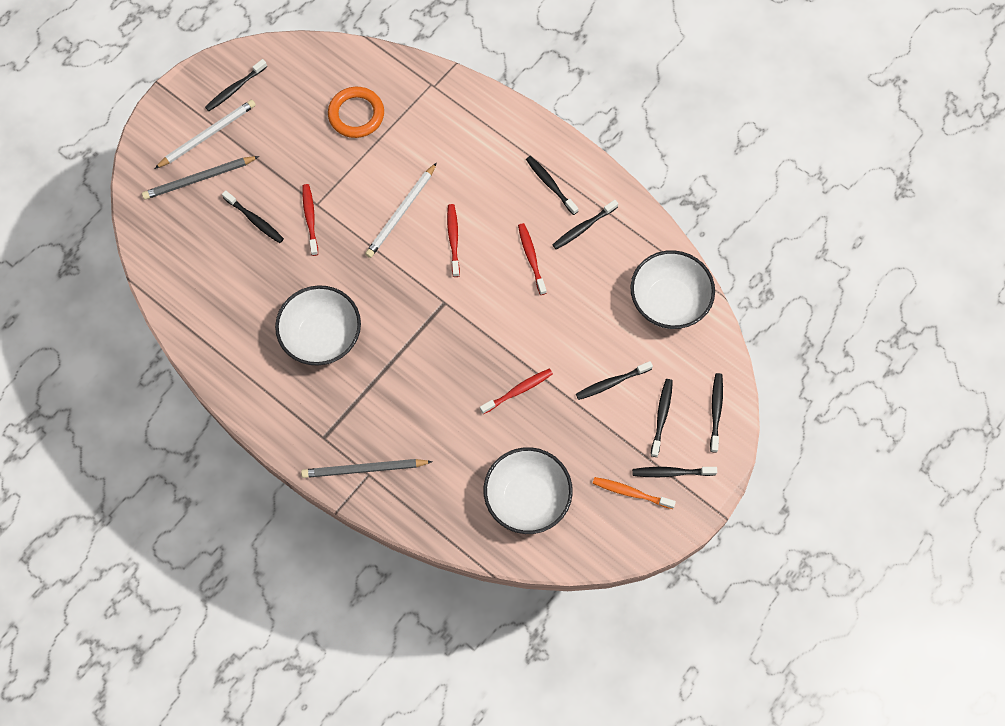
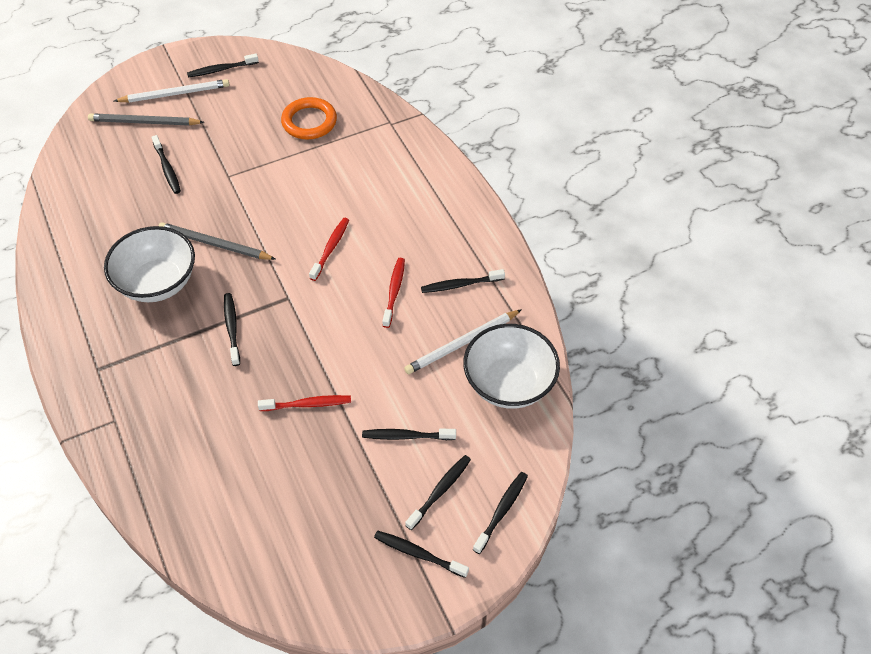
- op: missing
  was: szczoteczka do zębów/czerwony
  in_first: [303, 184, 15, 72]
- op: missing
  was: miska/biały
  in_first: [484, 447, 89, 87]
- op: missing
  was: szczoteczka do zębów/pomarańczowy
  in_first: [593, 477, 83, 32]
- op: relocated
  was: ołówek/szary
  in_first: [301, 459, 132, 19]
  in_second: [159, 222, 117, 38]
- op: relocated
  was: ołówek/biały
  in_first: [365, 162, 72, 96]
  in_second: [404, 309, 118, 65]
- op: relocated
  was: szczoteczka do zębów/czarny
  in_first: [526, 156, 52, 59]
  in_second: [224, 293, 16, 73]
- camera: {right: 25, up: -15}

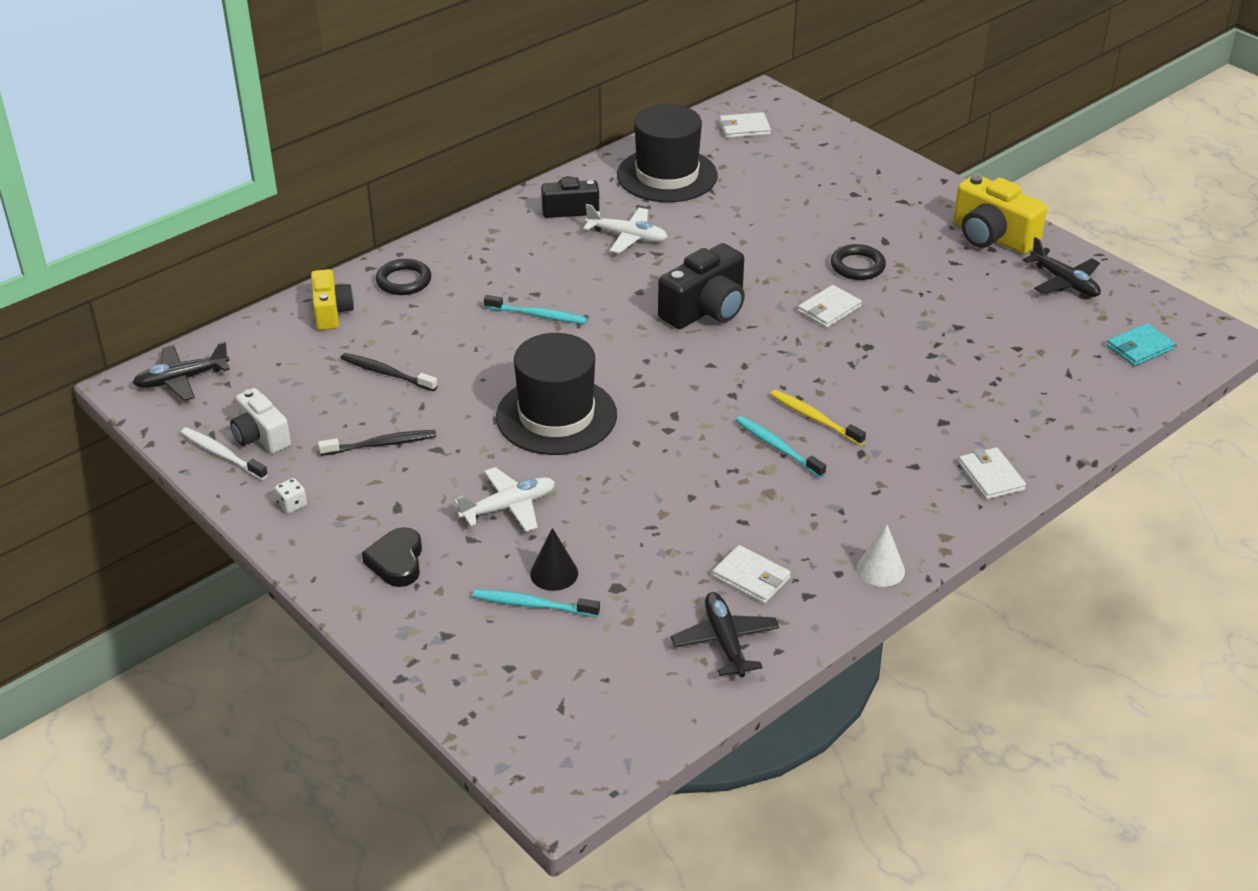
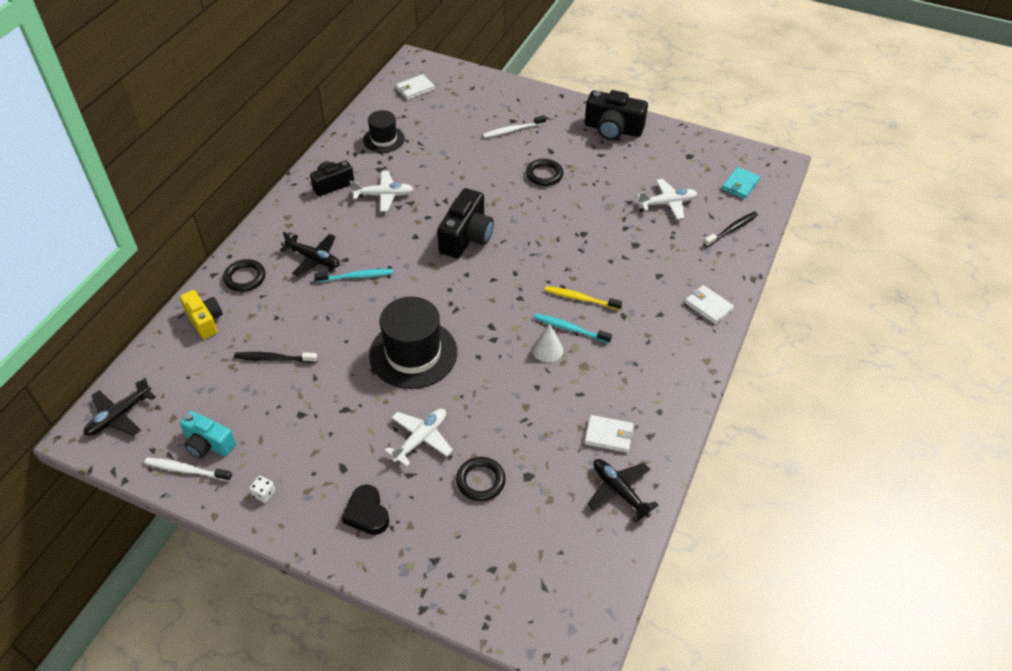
- op: missing
  was: szczoteczka do zębów/turkusowy
  in_first: [473, 589, 127, 28]
- op: missing
  was: portfel/biały
  in_first: [798, 285, 64, 43]
- op: appeared
  now: szczoteczka do zębów/biały
  in_second: [482, 115, 64, 23]
- op: appeared
  now: samolot/biały
  in_second: [637, 179, 60, 40]
- op: relocated
  was: szczoteczka do zębów/czarny
  in_first: [318, 430, 118, 26]
  in_second: [704, 211, 54, 36]
- op: relocated
  was: stożek/biały
  in_first: [857, 524, 48, 63]
  in_second: [532, 324, 31, 38]
- op: relocated
  was: samolot/czarny
  in_first: [1023, 237, 78, 60]
  in_second: [280, 231, 60, 46]
- op: exchanged
  was: stożek/czarny
  now: pierścień/czarny
  in_first: [530, 528, 48, 63]
  in_second: [456, 457, 50, 44]
- op: colour
  was: aparat fotograficzny/biały
  now: aparat fotograficzny/turkusowy
  in_first: [230, 388, 61, 66]
  in_second: [180, 411, 56, 47]
- op: colour
  was: aparat fotograficzny/żółty
  now: aparat fotograficzny/czarny
  in_first: [953, 174, 94, 80]
  in_second: [585, 90, 63, 50]
- op: size
  was: kapelusz/czarny
  in_first: [617, 104, 101, 98]
  in_second: [363, 110, 42, 43]
  ratio: 0.58
- camera: {right: -25, up: 10}

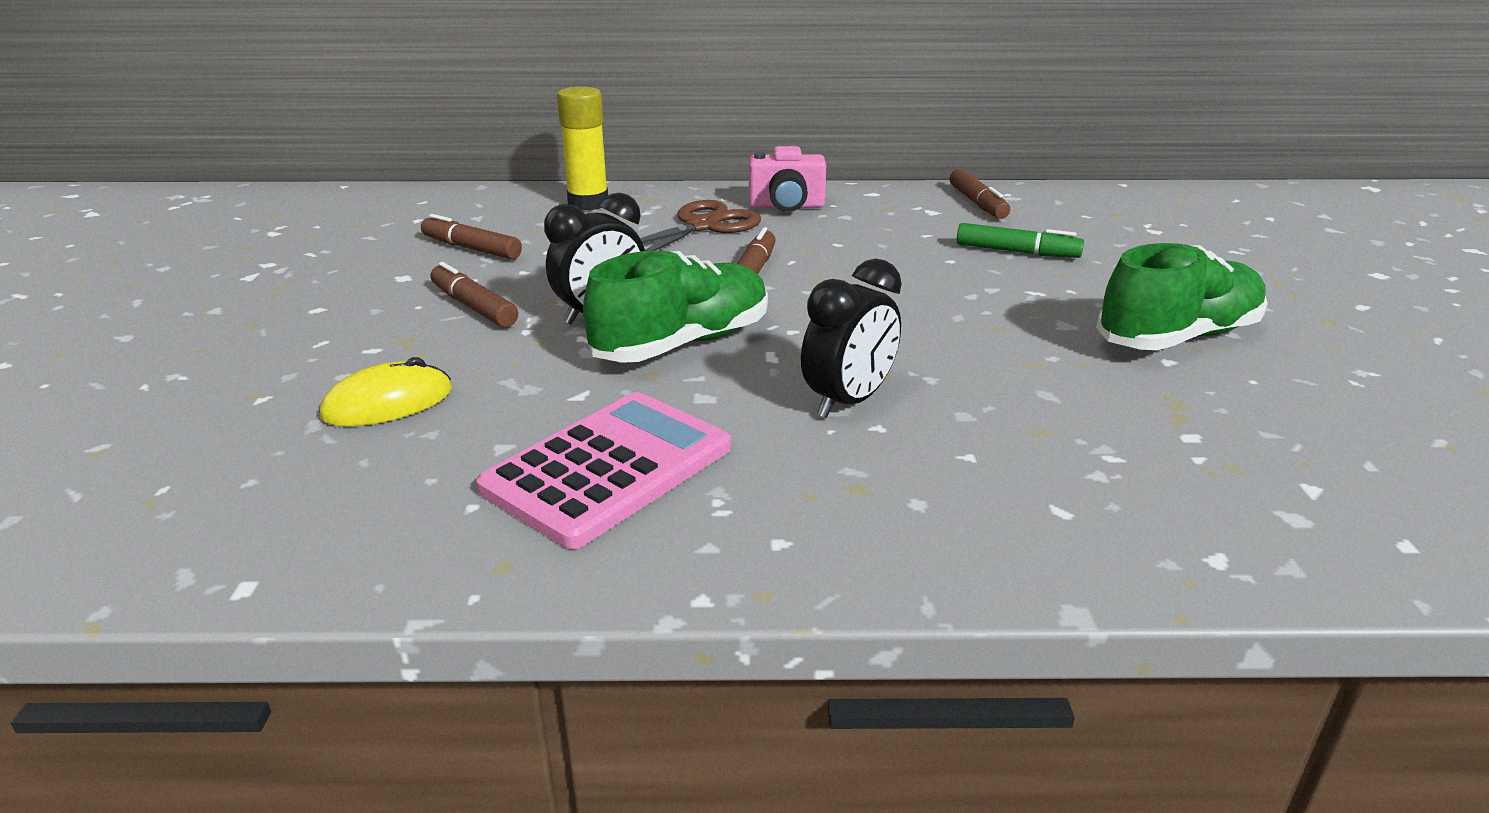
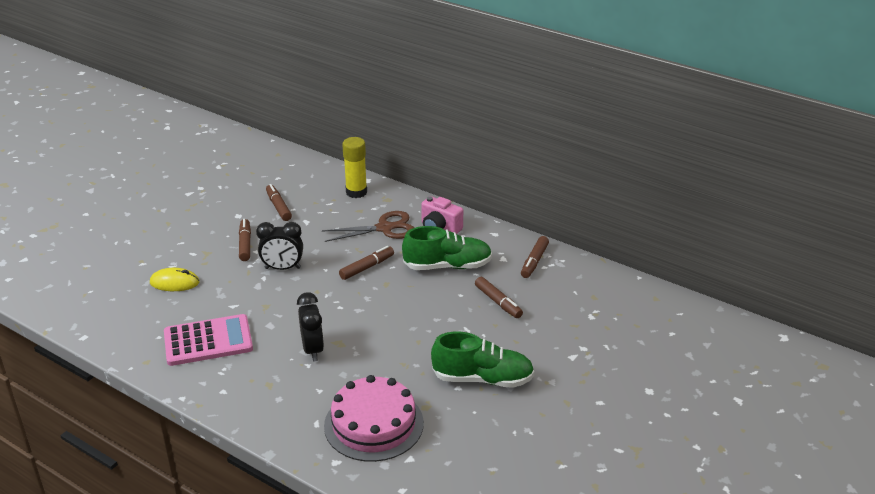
- op: appeared
  now: tort/różowy
  in_second: [324, 375, 100, 87]
- op: relocated
  was: but/zielony
  in_first: [583, 250, 185, 113]
  in_second: [402, 226, 90, 44]
- op: colour
  was: flamaster/zielony
  now: flamaster/brązowy
  in_first: [957, 223, 127, 35]
  in_second: [475, 277, 48, 41]
- op: spun
  was: budzik/czarny
  in_first: [801, 259, 101, 159]
  in_second: [297, 292, 27, 70]
  clockwise: -90
- camera: {right: 35, up: 5}

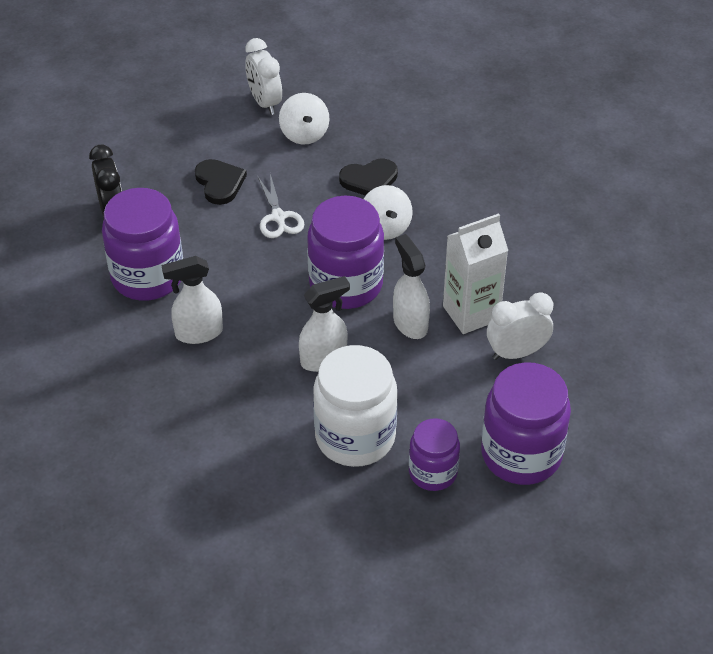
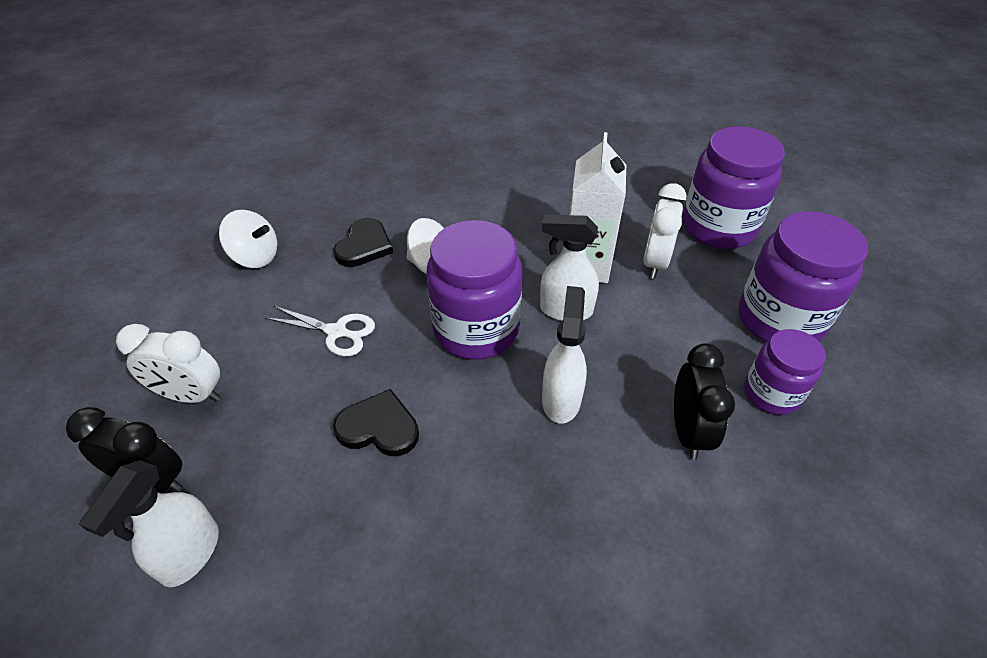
- op: relocated
  was: słoik/fioletowy
  in_first: [102, 188, 81, 113]
  in_second: [683, 126, 102, 123]
- op: relocated
  was: spryskiwacz/biały
  in_first: [162, 256, 61, 88]
  in_second: [79, 460, 140, 127]
- op: relocated
  was: serce/czarny
  in_first: [195, 159, 52, 46]
  in_second: [333, 389, 86, 67]
- op: relocated
  was: budzik/biały
  in_first: [245, 38, 37, 77]
  in_second: [116, 324, 105, 79]
- op: exchanged
  was: słoik/biały
  now: budzik/czarny
  in_first: [313, 345, 84, 122]
  in_second: [674, 343, 61, 116]
- camera: {right: -55, up: 0}

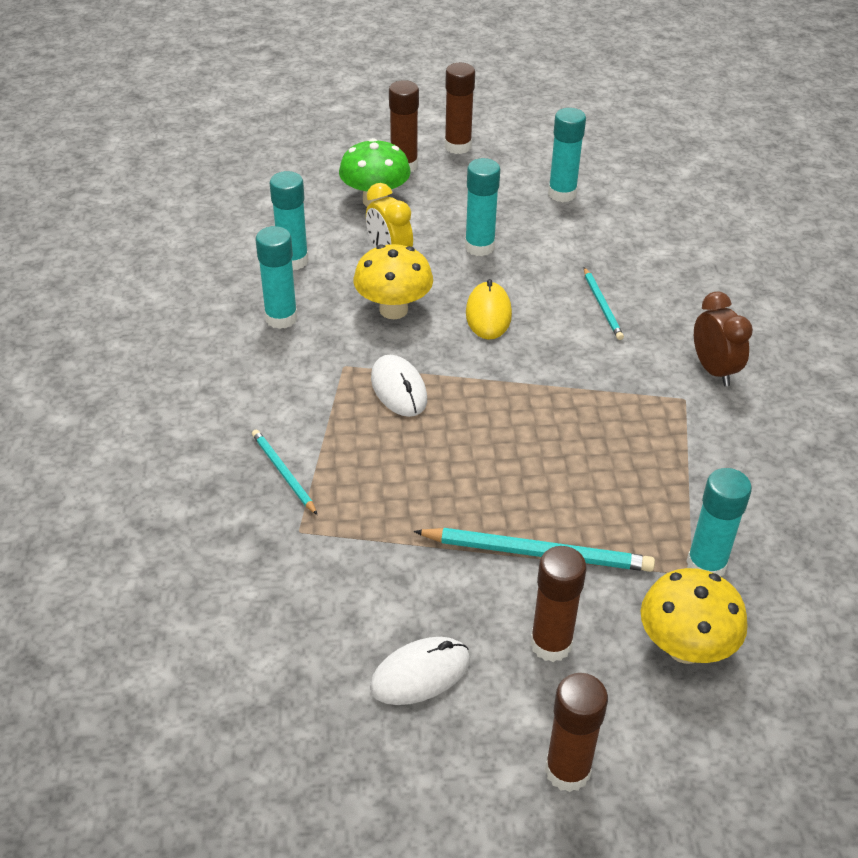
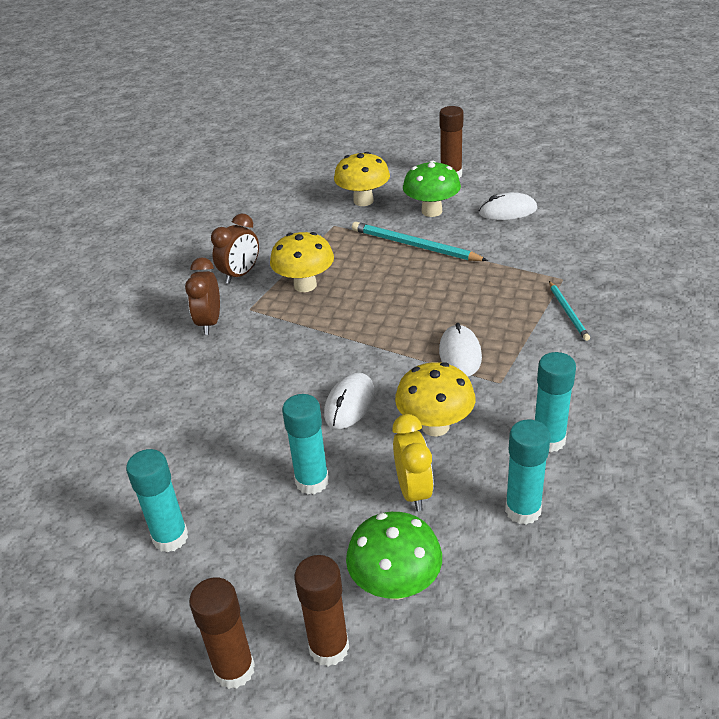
- op: missing
  was: ołówek/turkusowy
  in_first: [584, 267, 40, 73]
- op: missing
  was: klej w sztyfcie/turkusowy
  in_first: [686, 468, 66, 108]
- op: appeared
  now: budzik/brązowy
  in_second: [211, 213, 48, 71]
- op: appeared
  now: grzyb/żółty
  in_second: [270, 232, 64, 60]
- op: exchanged
  was: klej w sztyfcie/brązowy
  now: grzyb/zielony
  in_first: [530, 546, 57, 116]
  in_second: [403, 160, 58, 57]
- op: colour
  was: myszka/żółty
  now: myszka/biały
  in_first: [466, 279, 46, 61]
  in_second: [324, 373, 51, 56]
- camera: {right: -155, up: -5}

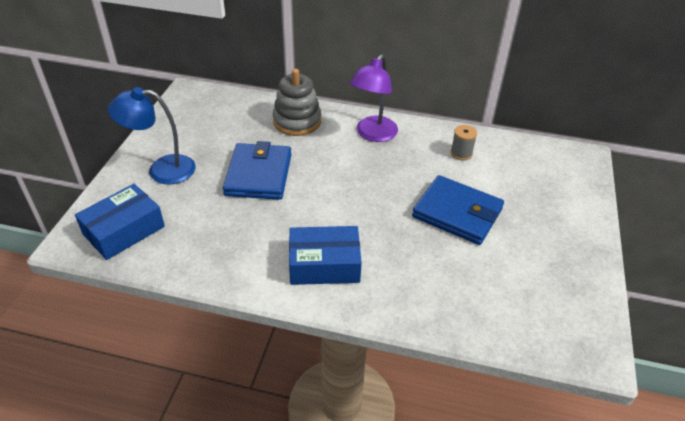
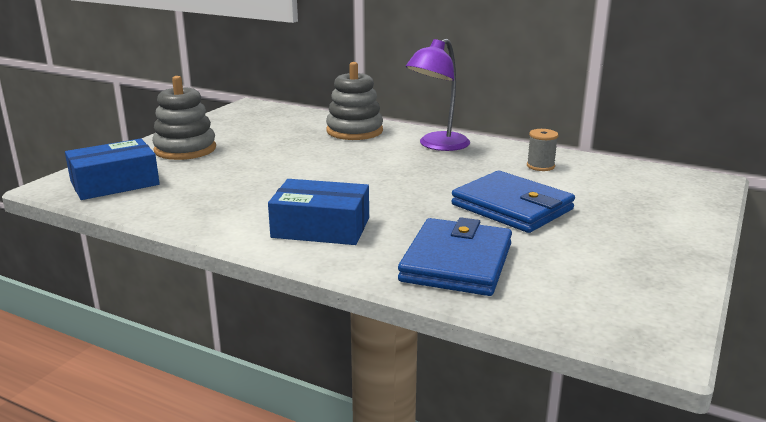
- op: relocated
  was: portfel/niebieski
  in_first: [223, 141, 69, 59]
  in_second: [398, 217, 114, 79]
- op: exchanged
  was: lampka/niebieski
  now: zabawka nakładanka/szary
  in_first: [108, 87, 88, 98]
  in_second: [152, 76, 64, 84]
- camera: {right: 15, up: -20}

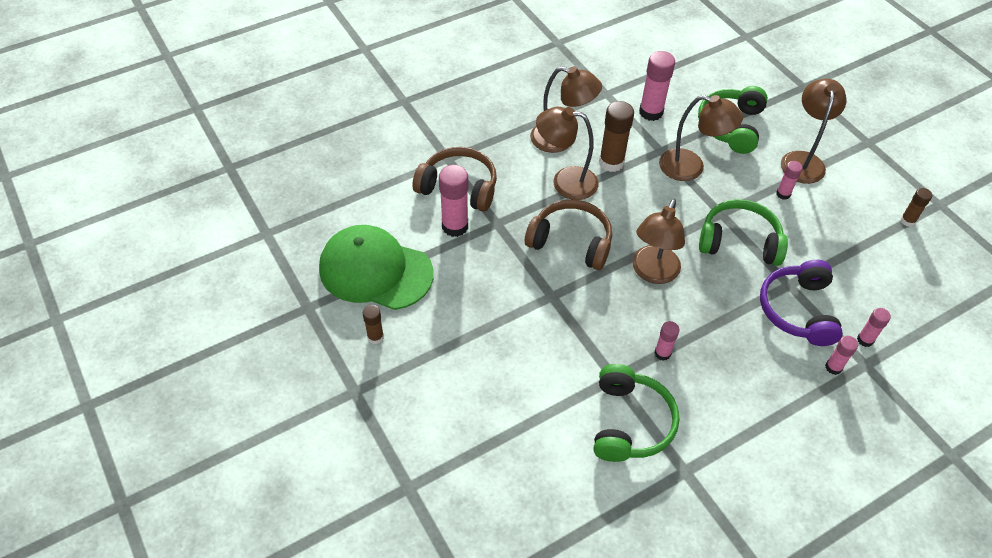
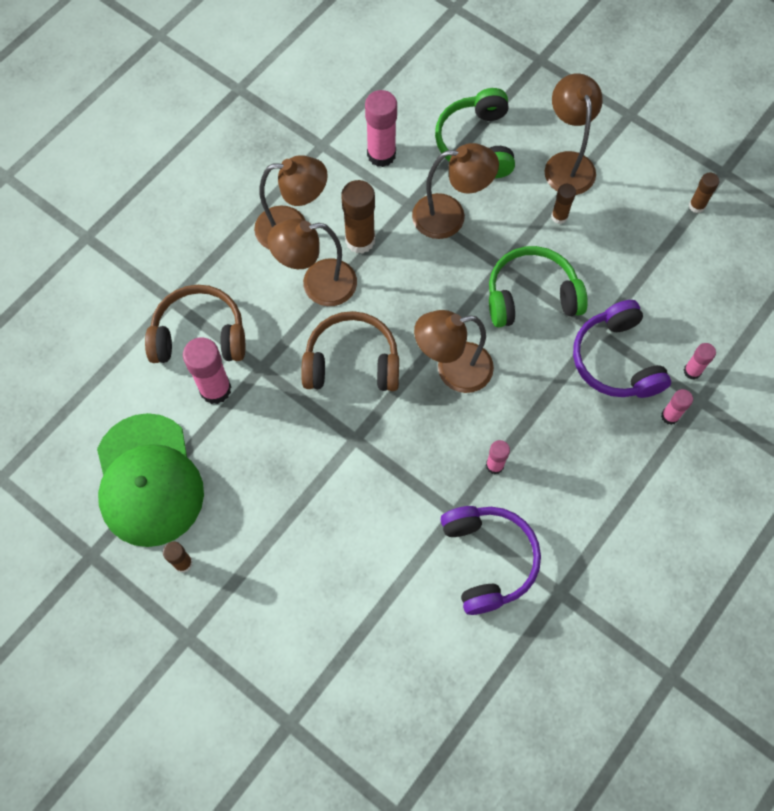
- op: colour
  was: słuchawki/zielony
  now: słuchawki/fioletowy
  in_first: [594, 364, 86, 98]
  in_second: [441, 506, 100, 109]
- op: colour
  was: klej w sztyfcie/różowy
  now: klej w sztyfcie/brązowy
  in_first: [776, 161, 27, 39]
  in_second: [551, 184, 25, 40]
- op: spun
  was: czapka/zielony
  in_first: [319, 225, 115, 85]
  in_second: [97, 413, 107, 134]
  clockwise: -105
- op: spun
  was: lampka/brązowy
  in_first: [632, 199, 53, 85]
  in_second: [414, 310, 80, 83]
  clockwise: 75
- camera: {right: -20, up: 15}

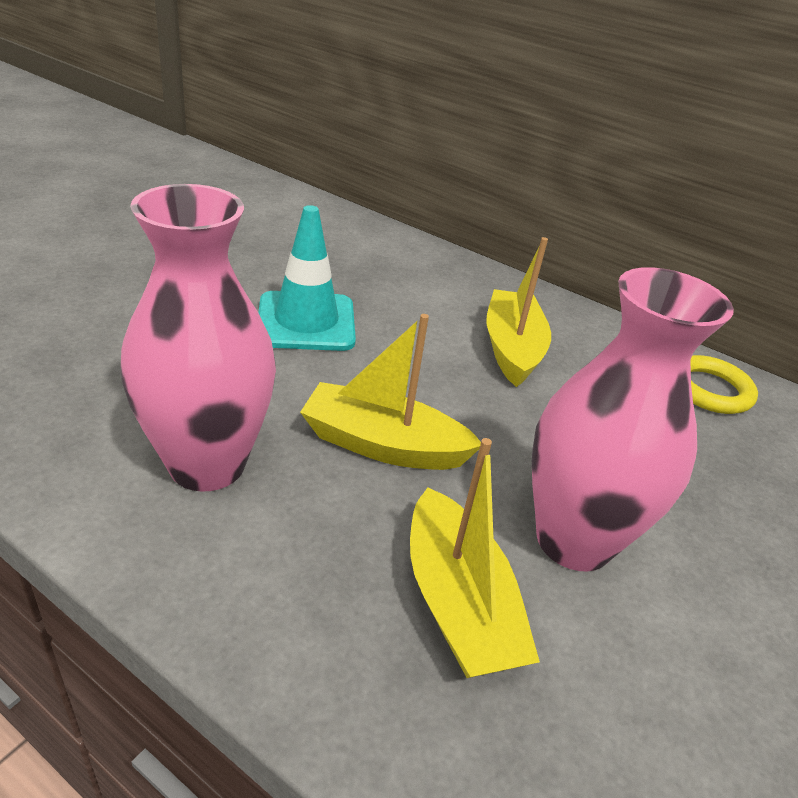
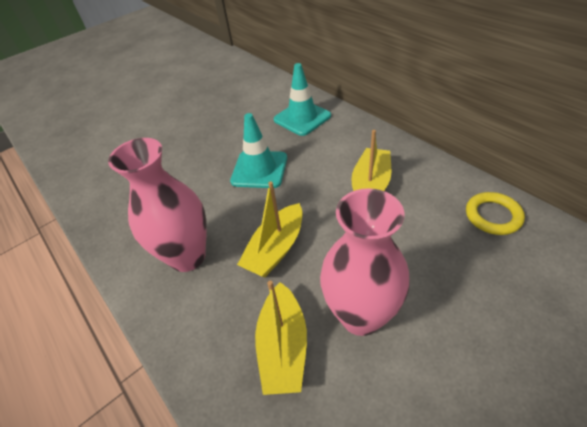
- op: appeared
  now: pachołek/turkusowy
  in_second: [274, 63, 57, 73]
- op: spun
  was: łódka/żółty
  in_first: [300, 314, 181, 156]
  in_second: [237, 181, 65, 96]
  clockwise: -90
- camera: {right: 25, up: 10}

